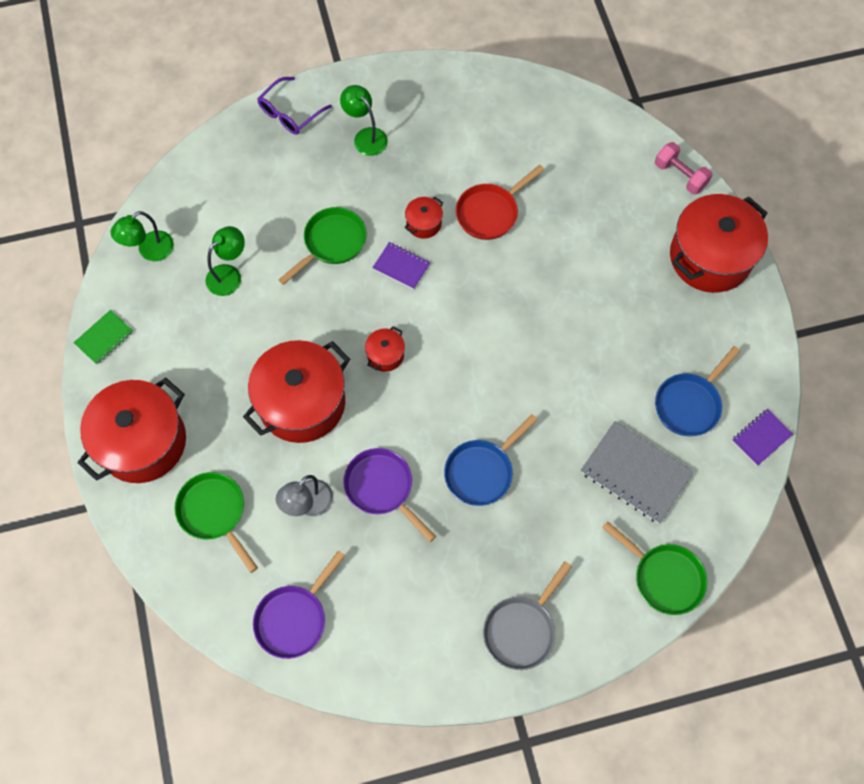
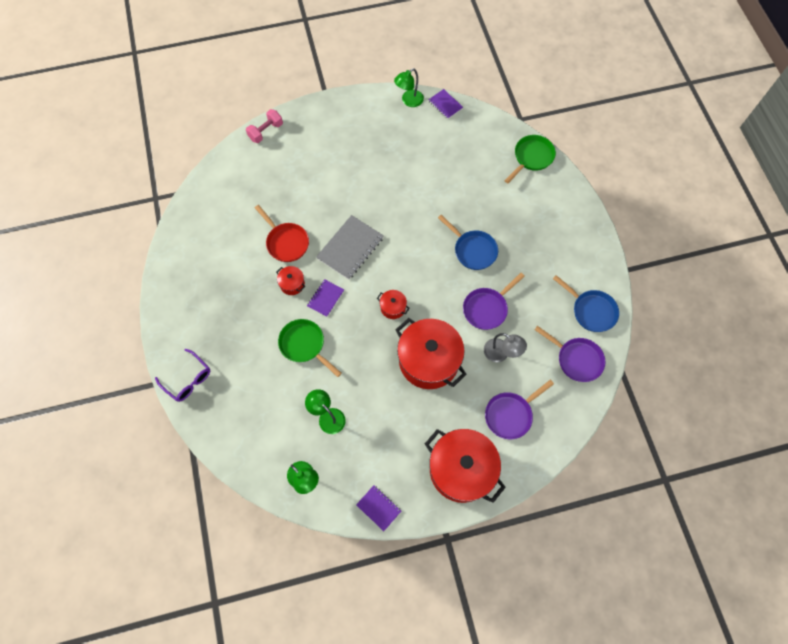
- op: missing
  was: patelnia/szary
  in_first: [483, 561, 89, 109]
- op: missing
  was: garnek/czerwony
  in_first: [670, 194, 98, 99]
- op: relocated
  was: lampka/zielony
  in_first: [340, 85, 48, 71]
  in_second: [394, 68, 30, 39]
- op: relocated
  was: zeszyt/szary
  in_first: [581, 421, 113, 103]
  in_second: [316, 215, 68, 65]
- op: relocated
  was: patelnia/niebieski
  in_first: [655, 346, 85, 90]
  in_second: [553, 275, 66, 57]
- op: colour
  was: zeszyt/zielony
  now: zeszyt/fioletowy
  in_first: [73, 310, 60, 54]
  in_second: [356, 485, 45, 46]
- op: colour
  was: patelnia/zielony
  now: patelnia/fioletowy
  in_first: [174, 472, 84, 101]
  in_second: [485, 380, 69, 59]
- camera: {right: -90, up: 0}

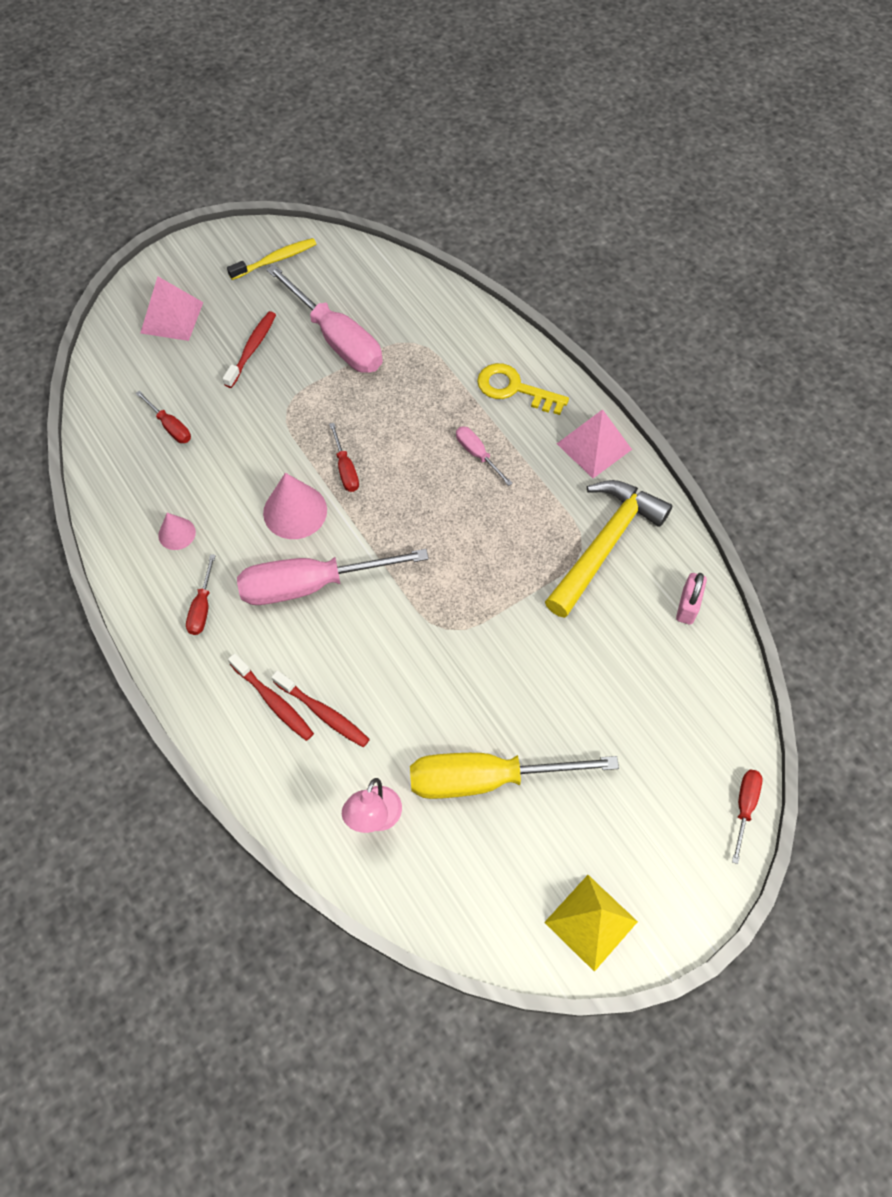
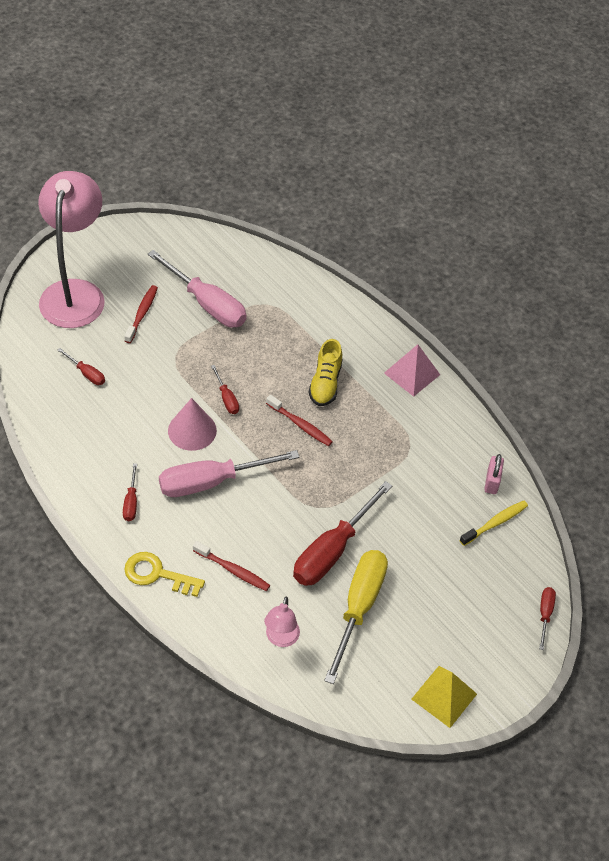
- op: missing
  was: stożek/różowy
  in_first: [158, 513, 38, 37]
- op: missing
  was: młotek/żółty
  in_first: [545, 480, 127, 138]
- op: appeared
  now: śrubokręt/czerwony
  in_second: [293, 481, 99, 105]
- op: relocated
  was: szczoteczka do zębów/żółty
  in_first: [227, 238, 89, 42]
  in_second: [460, 501, 68, 45]
- op: relocated
  was: szczoteczka do zębów/czerwony
  in_first: [228, 653, 86, 88]
  in_second: [266, 395, 67, 51]
- op: relocated
  was: klucz/żółty
  in_first: [477, 363, 92, 52]
  in_second: [124, 552, 81, 45]
- op: exchanged
  was: piramida/różowy
  now: lampka/różowy
  in_first: [141, 276, 62, 65]
  in_second: [38, 171, 67, 157]
- op: exchanged
  was: śrubokręt/różowy
  now: but/żółty
  in_first: [456, 426, 57, 60]
  in_second: [308, 339, 35, 67]
- op: spun
  was: śrubokręt/żółty
  in_first: [410, 753, 209, 46]
  in_second: [324, 550, 64, 134]
  clockwise: 120
- camera: {right: -10, up: -10}

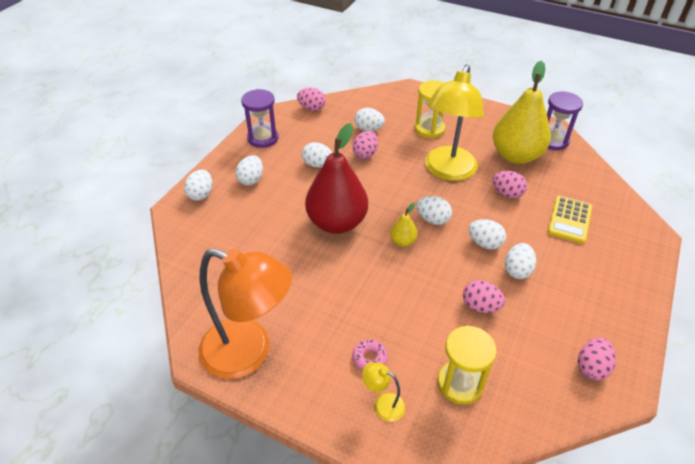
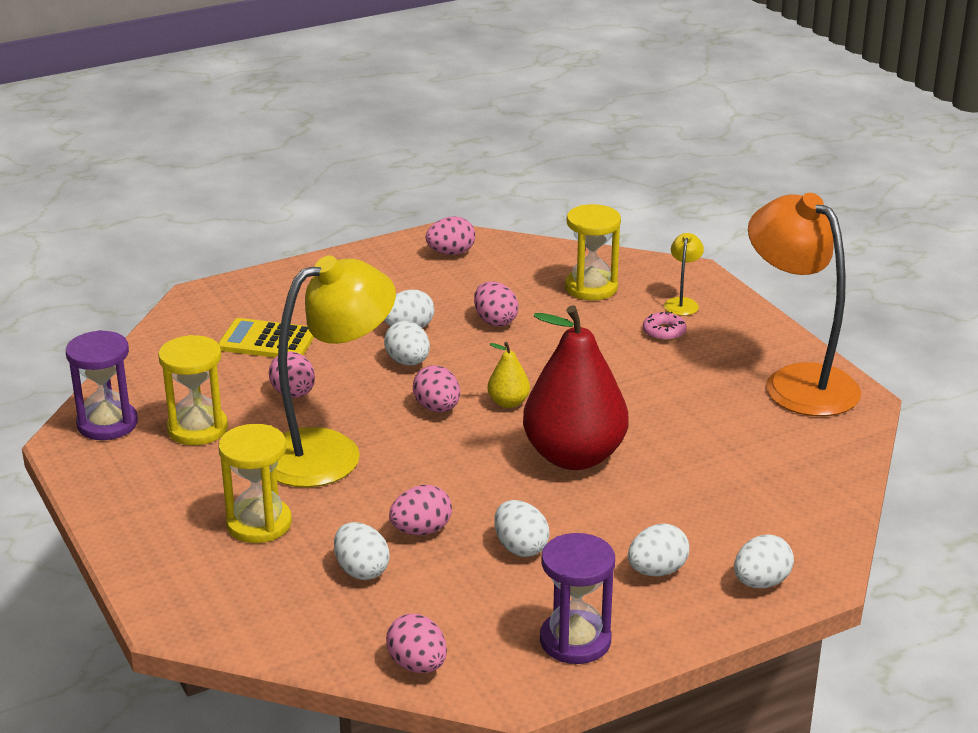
- op: exchanged
  was: gruszka/żółty
  now: klepsydra/żółty
  in_first: [493, 61, 58, 103]
  in_second: [158, 335, 70, 110]
- op: colour
  was: jajko/biały
  now: jajko/różowy
  in_first: [416, 196, 36, 29]
  in_second: [413, 365, 47, 47]
- op: spun
  was: lampka/żółty
  in_first: [362, 362, 43, 60]
  in_second: [664, 233, 40, 83]
  clockwise: -135
- op: spun
  was: kalkulator/żółty
  in_first: [547, 196, 45, 48]
  in_second: [218, 318, 96, 40]
  clockwise: -135
- camera: {right: -145, up: -15}

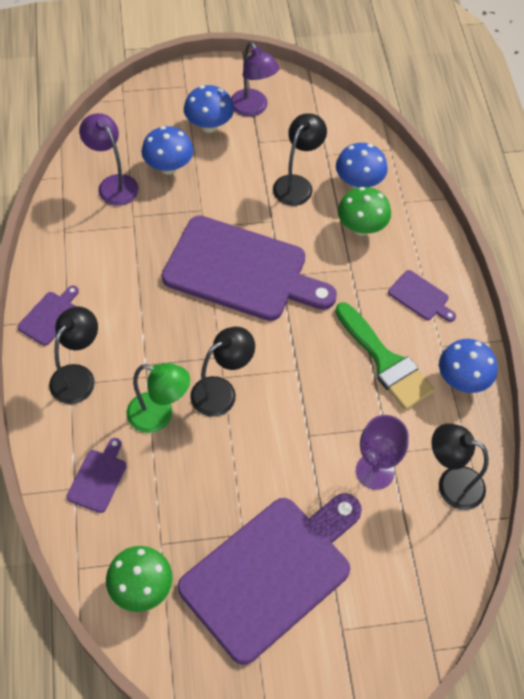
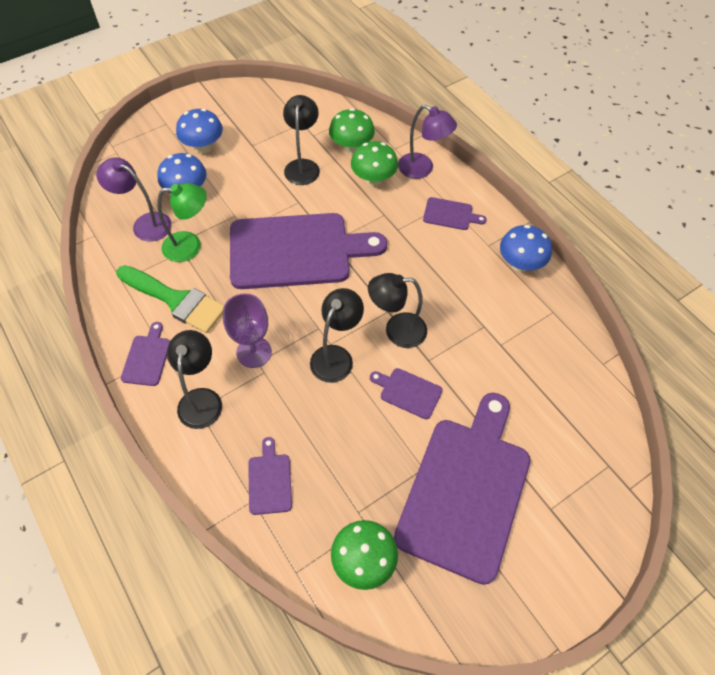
- op: appeared
  now: deska do krojenia/fioletowy
  in_second: [370, 368, 73, 51]
- op: relocated
  was: lampka/zielony
  in_first: [127, 363, 63, 70]
  in_second: [157, 183, 50, 79]
- op: relocated
  was: lampka/fioletowy
  in_first: [231, 42, 48, 75]
  in_second: [398, 105, 59, 74]
- op: relocated
  was: pędzel/zielony
  in_first: [335, 302, 99, 108]
  in_second: [116, 265, 108, 68]
- op: relocated
  was: kielich/fioletowy
  in_first: [356, 415, 53, 75]
  in_second: [223, 293, 49, 75]
- op: relocated
  was: lampka/czarny
  in_first: [431, 423, 57, 87]
  in_second: [368, 273, 59, 75]
- op: colour
  was: grzyb/niebieski
  now: grzyb/zielony
  in_first: [336, 143, 52, 46]
  in_second: [329, 108, 46, 46]
- camera: {right: -25, up: 0}

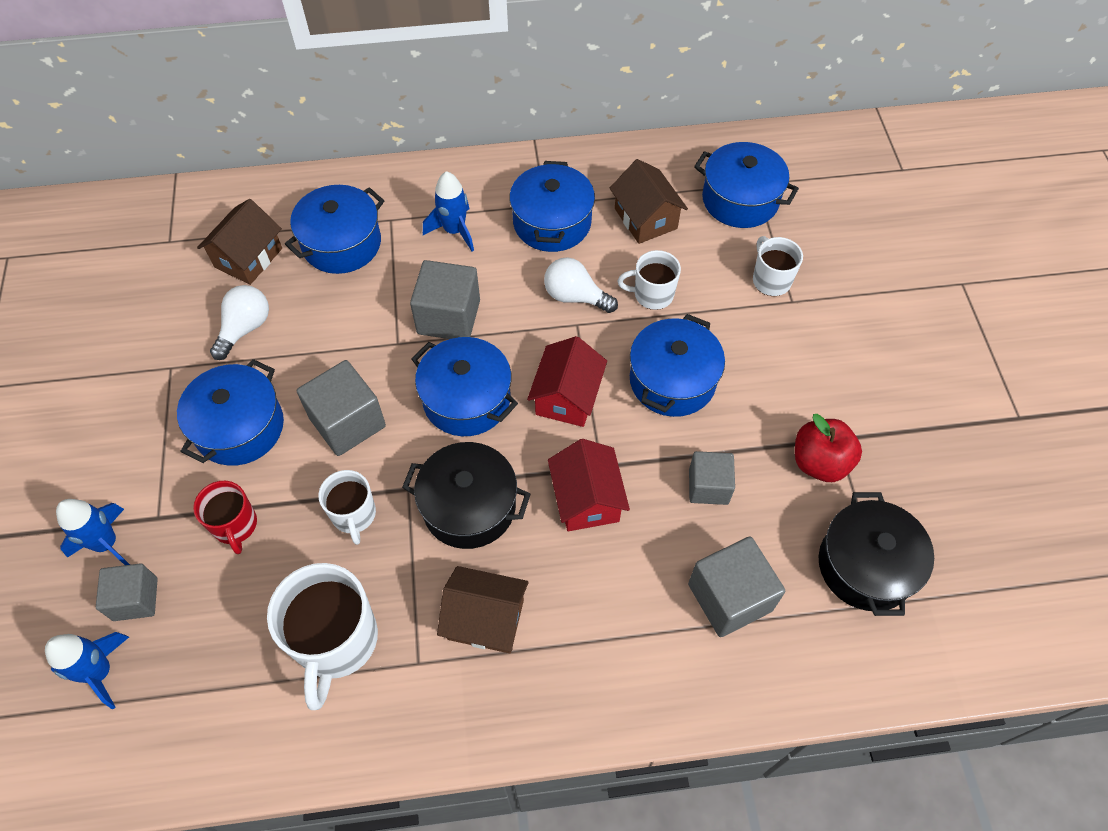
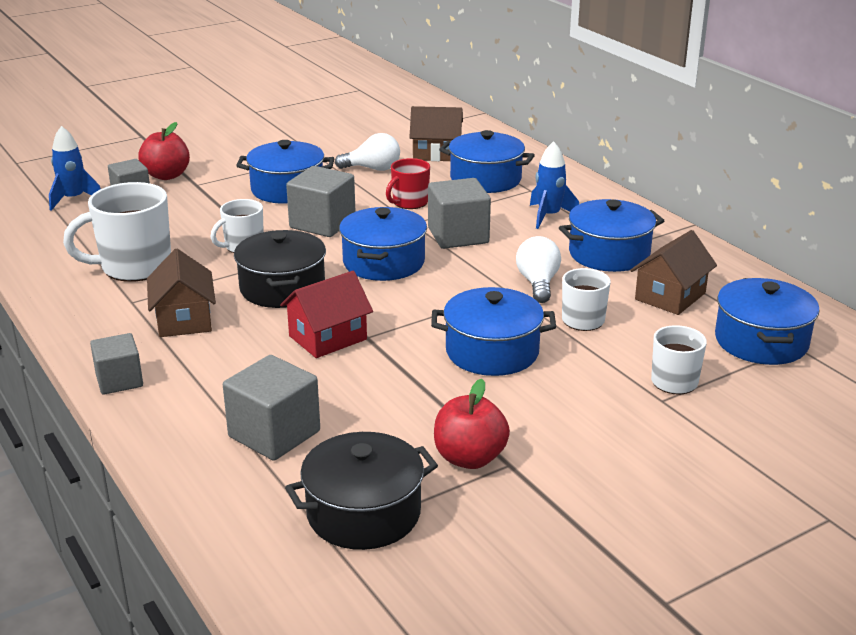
- op: missing
  was: domek/czerwony
  in_first: [527, 336, 80, 91]
- op: relocated
  was: kubek/czerwony
  in_first: [193, 481, 64, 73]
  in_second: [386, 158, 44, 51]
- op: relocated
  was: sześcian/szary
  in_first: [689, 451, 46, 54]
  in_second: [90, 333, 53, 62]
- op: exchanged
  was: rakieta/niebieski
  now: jabłko/czerwony
  in_first: [56, 499, 74, 66]
  in_second: [138, 122, 52, 58]
- camera: {right: 65, up: -30}

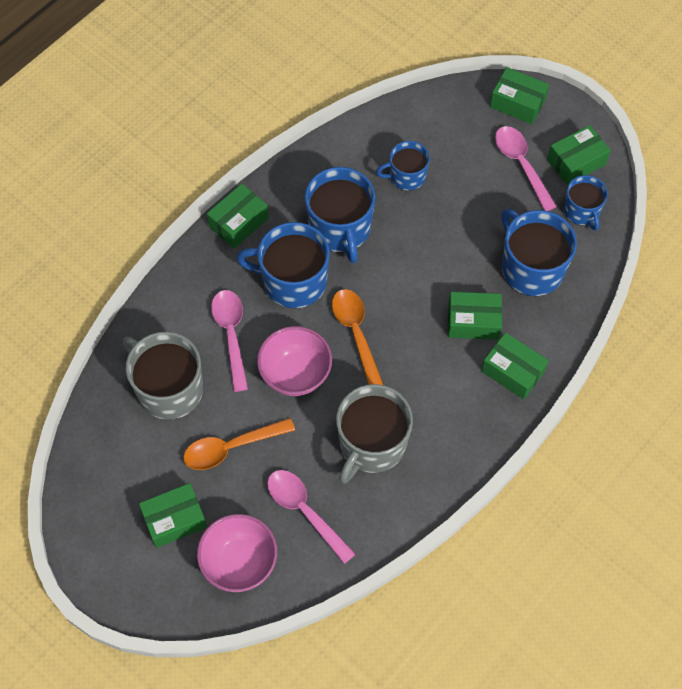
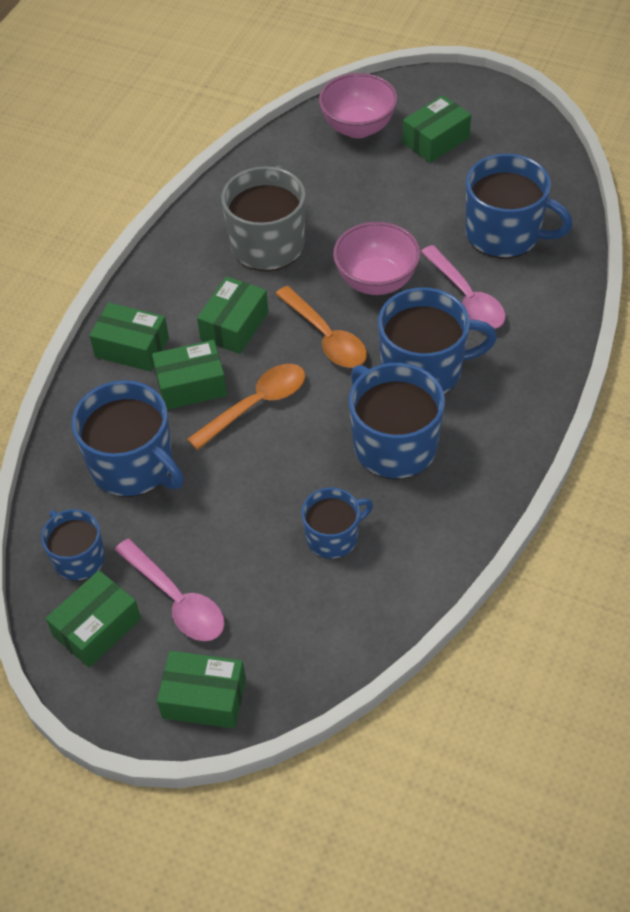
- op: missing
  was: łyżka/różowy
  in_first: [267, 470, 88, 94]
- op: relocated
  was: łyżka/pomarańczowy
  in_first: [183, 418, 112, 52]
  in_second: [187, 364, 118, 86]
- op: relocated
  was: pudełko/zielony
  in_first: [207, 184, 62, 64]
  in_second: [197, 276, 71, 78]
- op: colour
  was: kubek/szary
  now: kubek/niebieski
  in_first: [123, 332, 80, 88]
  in_second: [466, 154, 107, 104]
- camera: {right: 165, up: -10}

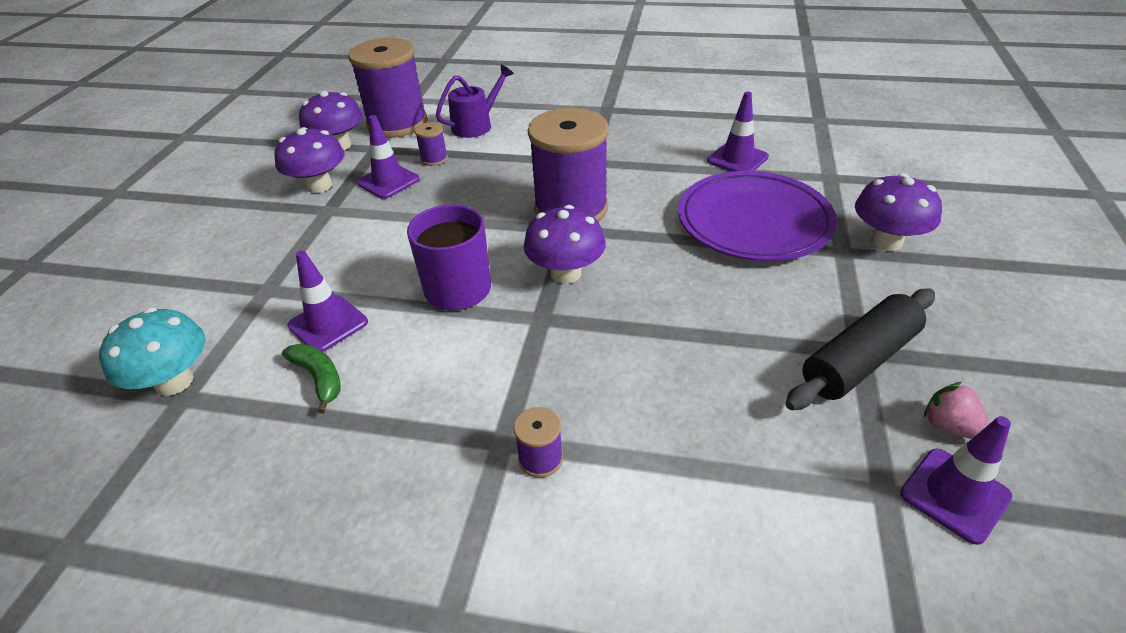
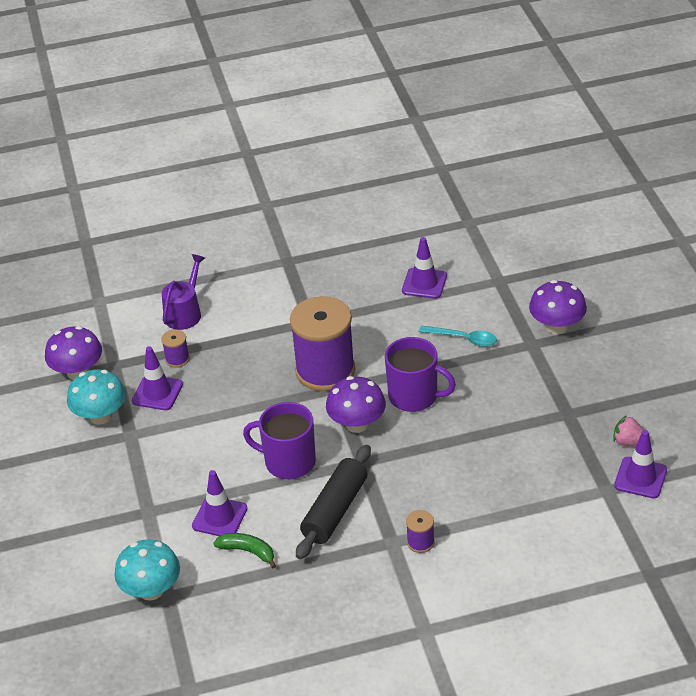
- op: missing
  was: szpulka/fioletowy
  in_first: [348, 38, 80, 100]
- op: appeared
  now: kubek/fioletowy
  in_second: [385, 337, 71, 75]
- op: relocated
  was: wałek do ciasta/czarny
  in_first: [785, 288, 150, 122]
  in_second: [296, 445, 75, 115]
- op: exchanged
  was: talerz/fioletowy
  now: łyżka/turkusowy
  in_first: [678, 171, 159, 90]
  in_second: [418, 326, 79, 21]
- op: colour
  was: grzyb/fioletowy
  now: grzyb/turkusowy
  in_first: [274, 127, 71, 66]
  in_second: [67, 369, 59, 56]
- camera: {right: -25, up: 0}

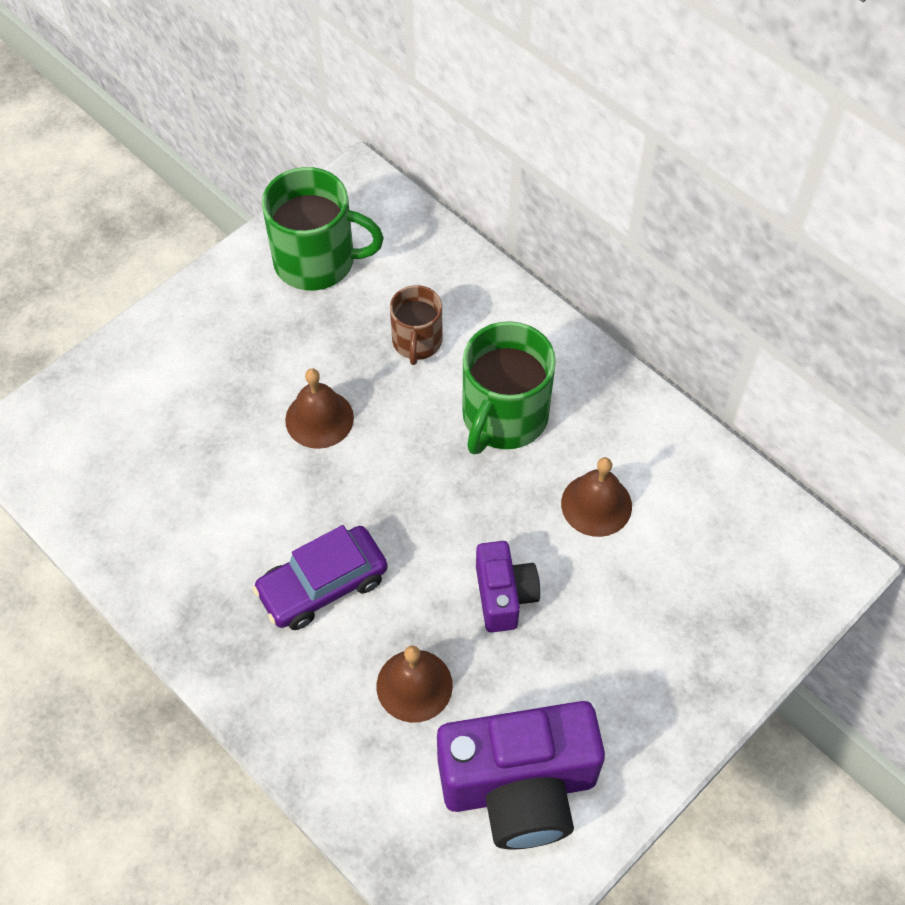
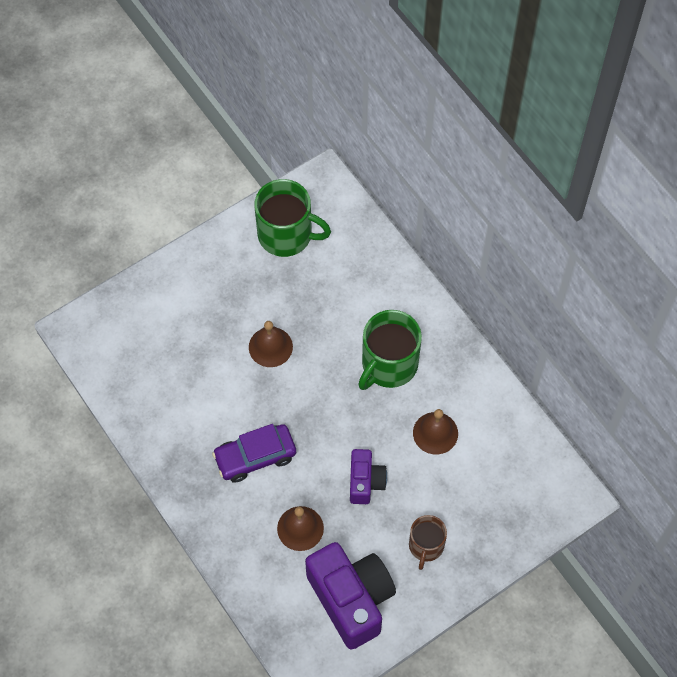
- op: relocated
  was: kubek/brązowy
  in_first: [390, 285, 52, 80]
  in_second: [409, 515, 38, 55]
- op: spun
  was: aparat fotograficzny/fioletowy
  in_first: [437, 701, 168, 149]
  in_second: [305, 542, 91, 107]
  clockwise: -120
- camera: {right: 10, up: 5}

